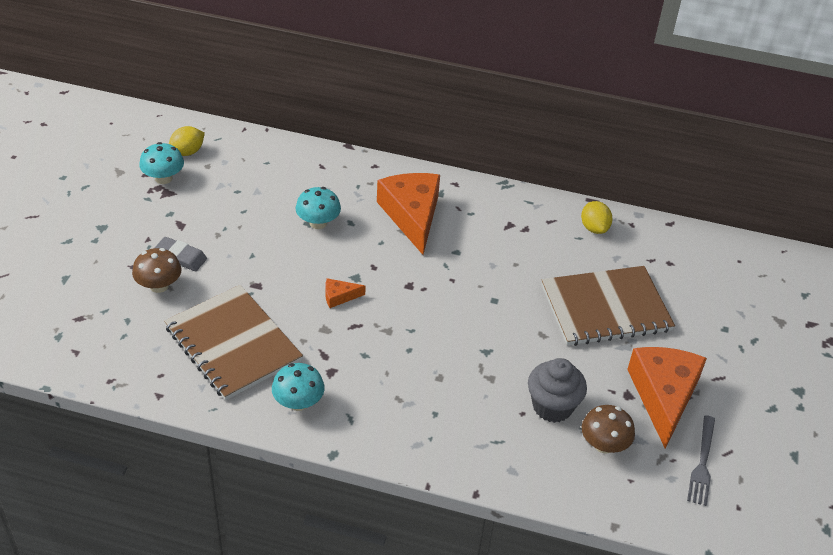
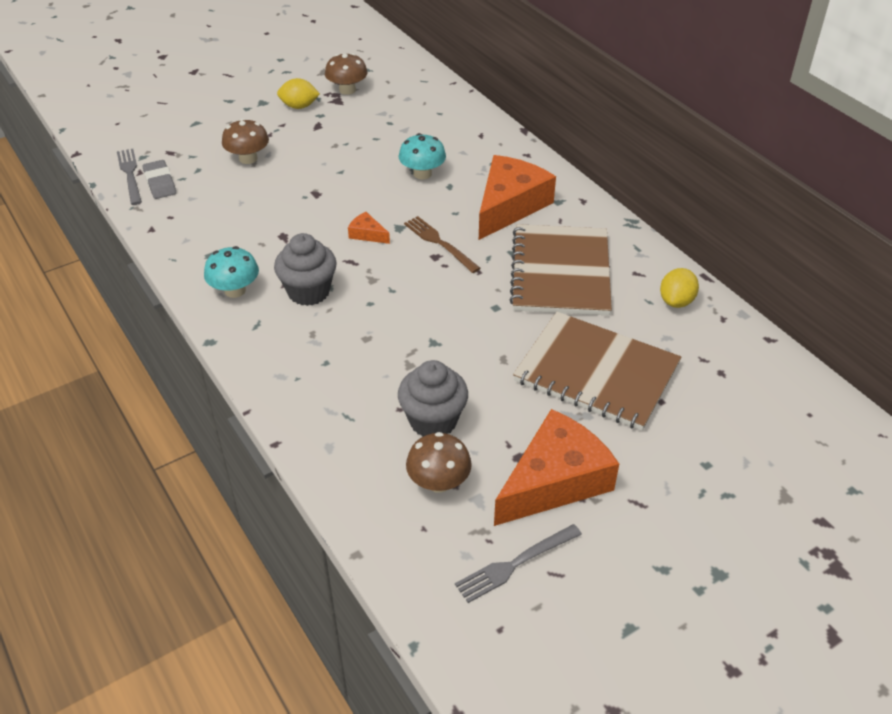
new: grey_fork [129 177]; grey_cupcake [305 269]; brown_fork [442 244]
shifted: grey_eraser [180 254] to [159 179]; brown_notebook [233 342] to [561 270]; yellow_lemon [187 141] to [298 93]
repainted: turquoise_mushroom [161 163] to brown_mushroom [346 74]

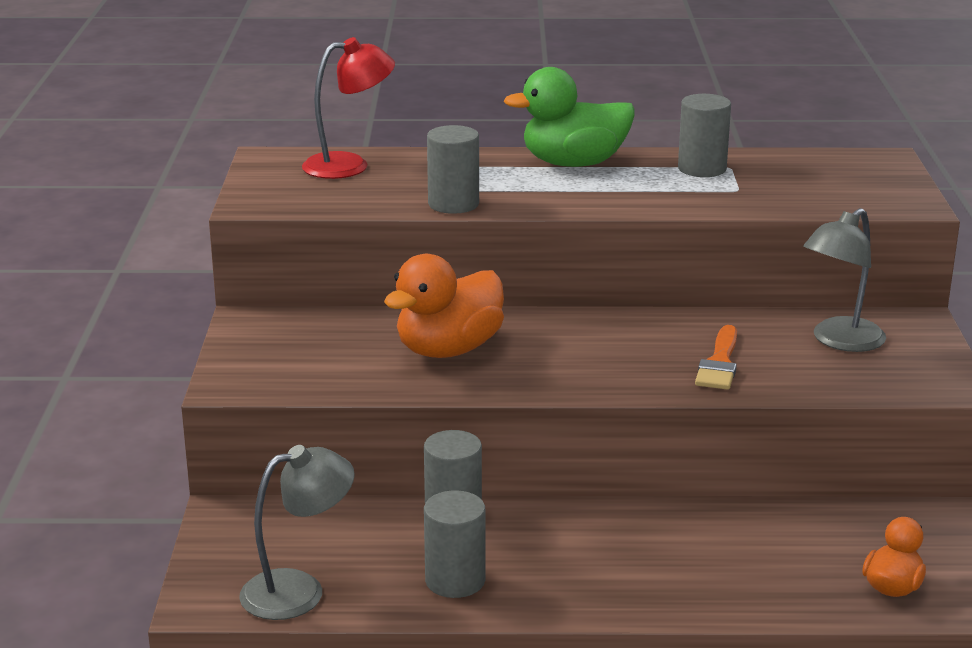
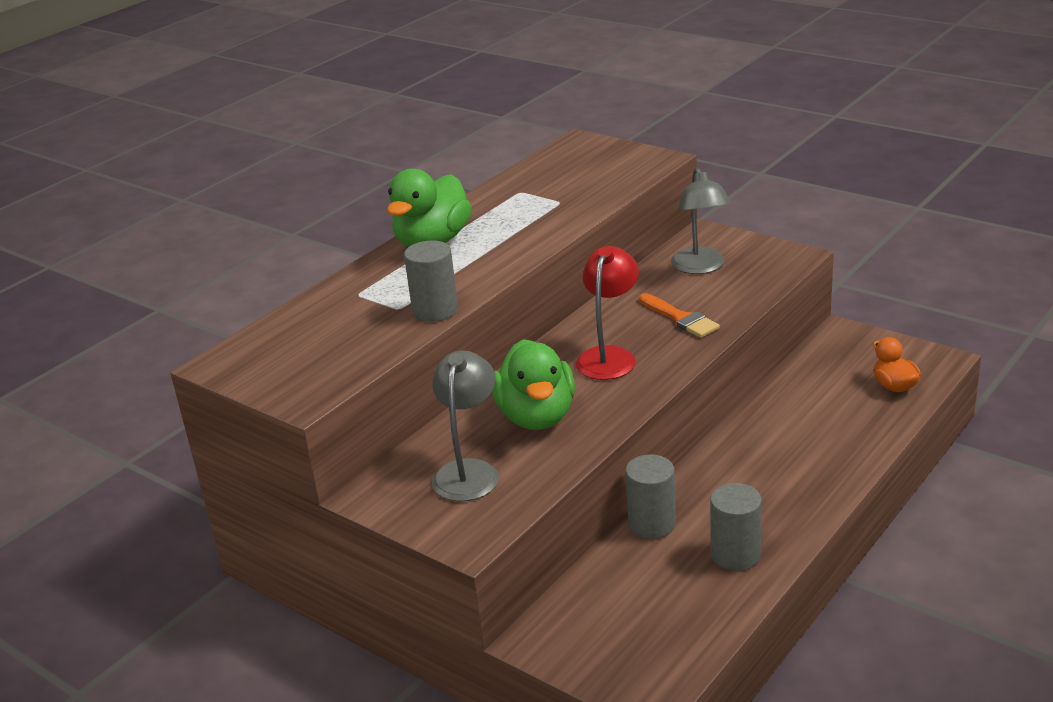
gone: grey_cylinder [704 135]
shifted: grey_lamp [297 532] to [465 425]; red_lamp [348 108] to [607 313]
repainted: orange_duck [444 306] to green_duck [533 384]

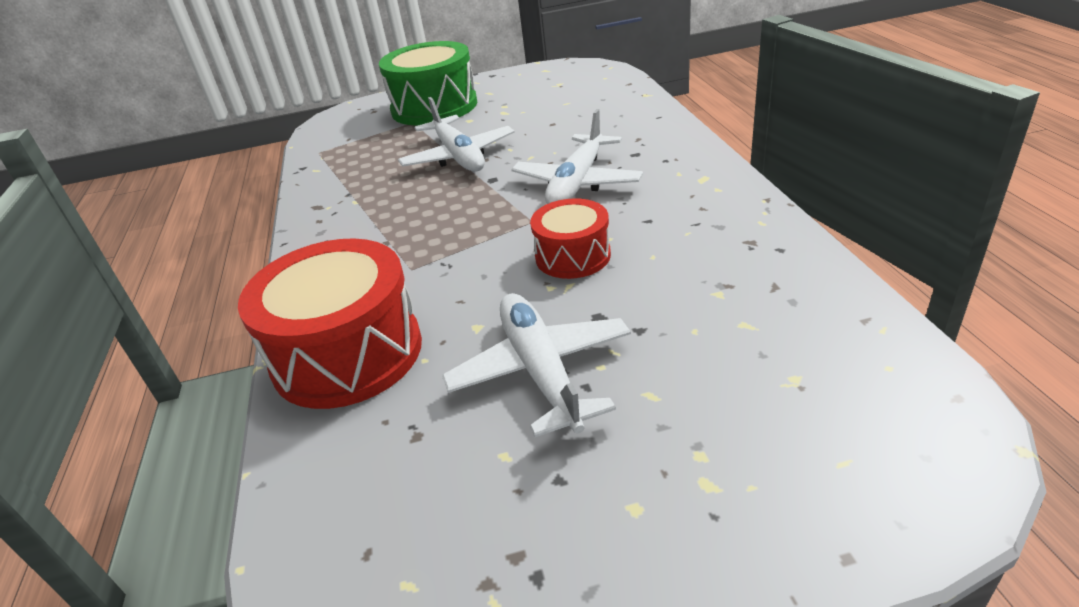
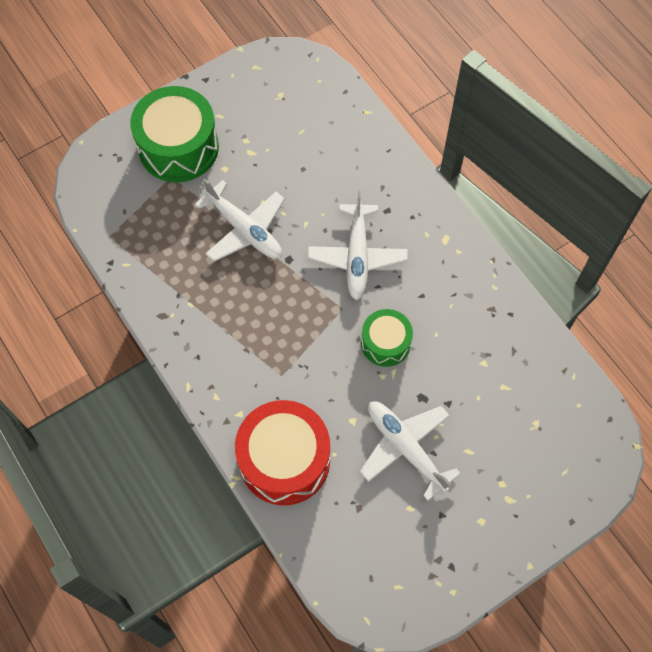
repainted: red_drum [570 238] to green_drum [387 338]

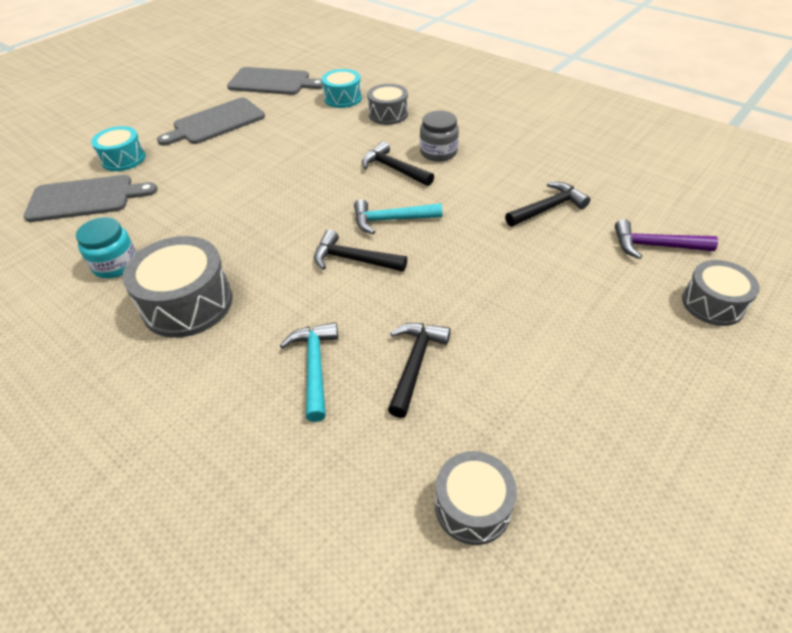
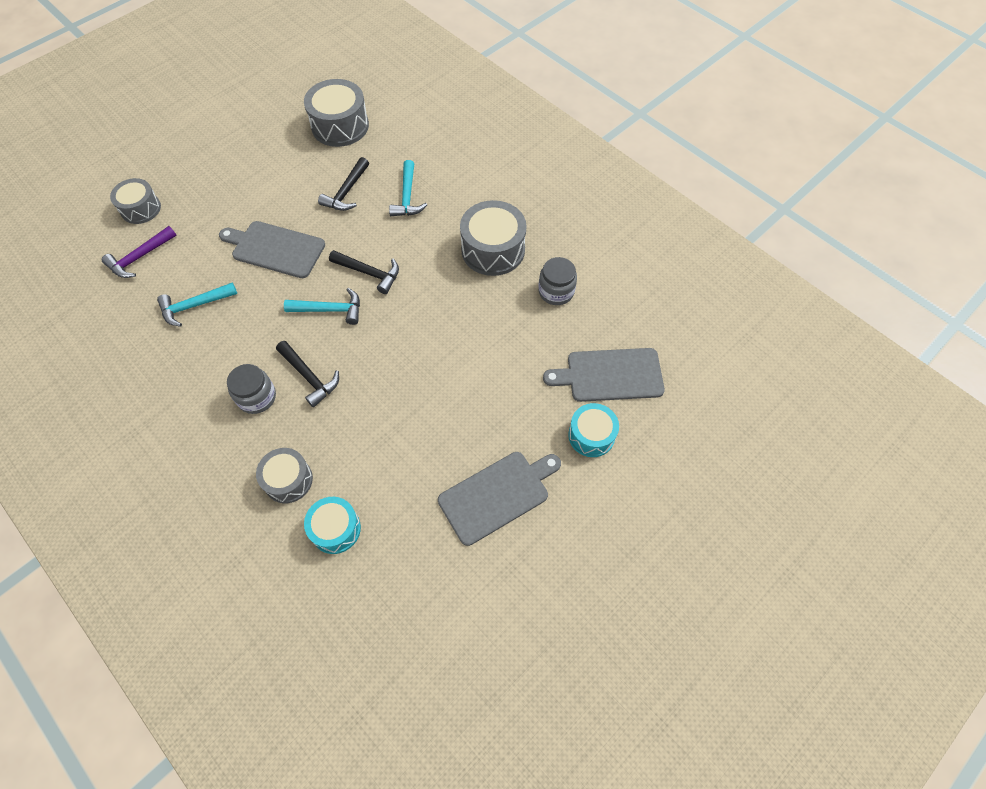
shifted: grey_cutting_board [275 81] to [272 249]
repainted: turquoise_jar [106 247] to grey_jar [557 281]; black_hammer [547 204] to turquoise_hammer [197 304]
rotated: purple_hammer [666 239] = [139 252] 120 degrees clockwise
scaled: grey_drum [476 498] = [336 113] x1.58

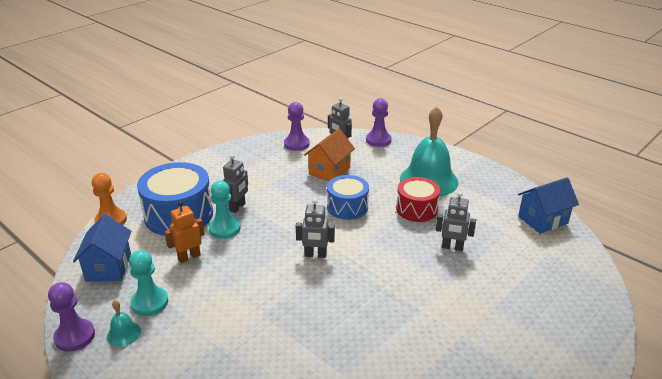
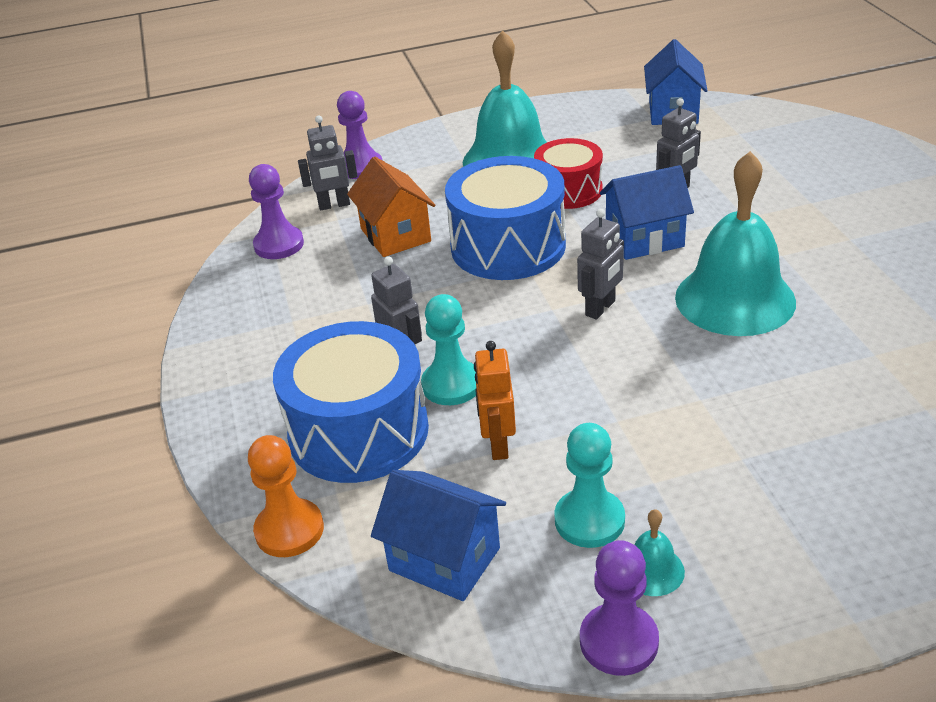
new: blue_house [647 212]; turquoise_bell [735 243]
scaled: blue_drum [348 197] = [505 218] x1.61

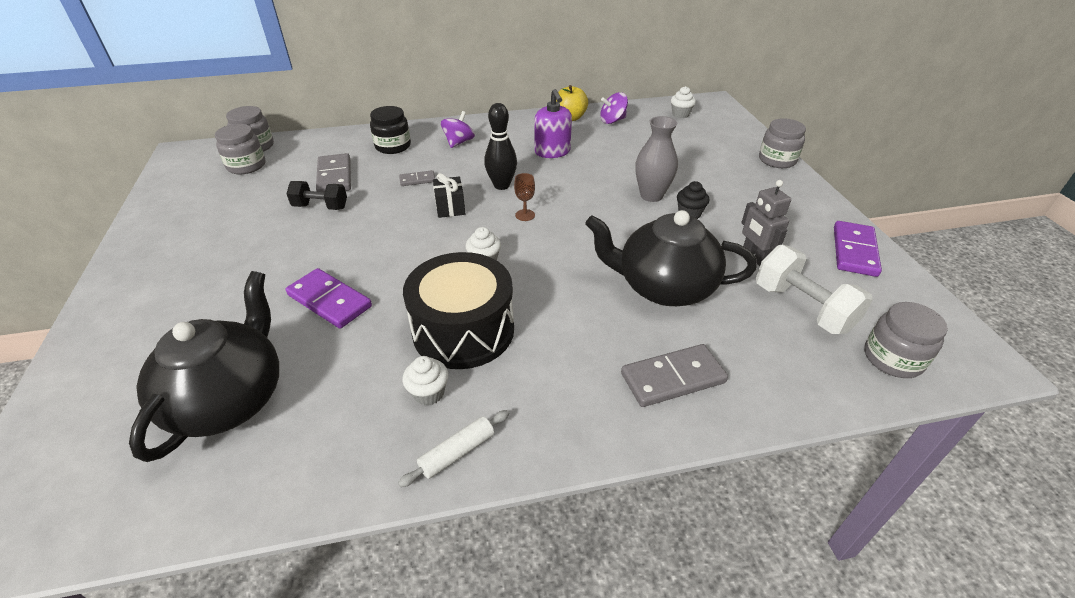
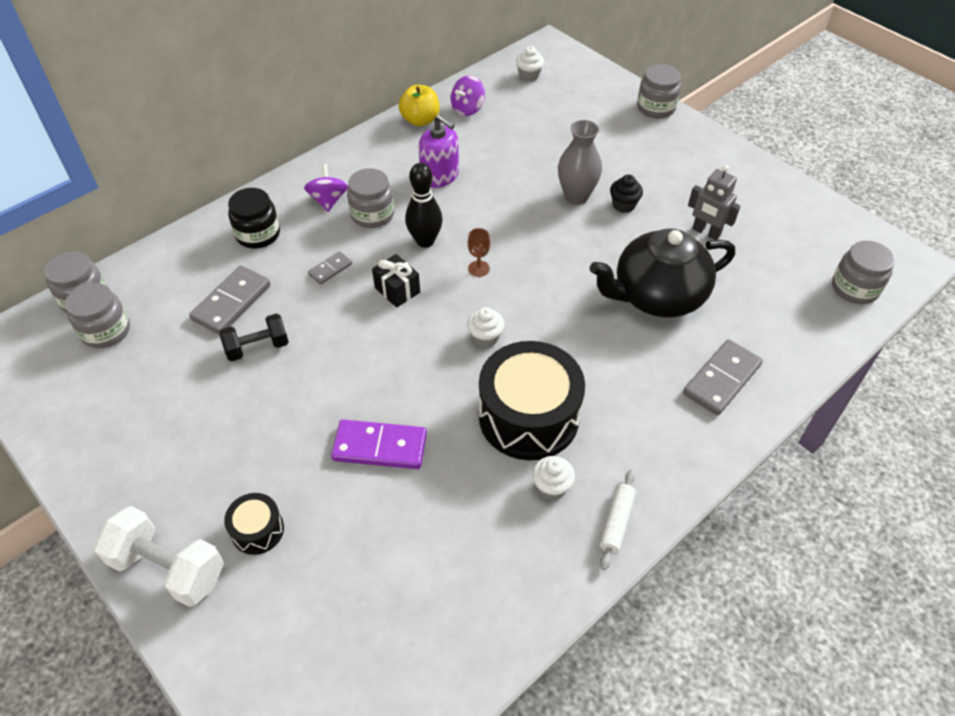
gone: black_teapot [204 366]; purple_domino [858 249]
new: black_drum [254 524]; grey_jar [370 198]
shifted: white_dumbbell [814 289] to [159 556]
rotated: grey_domino [333 172] = [229 300] 75 degrees clockwise

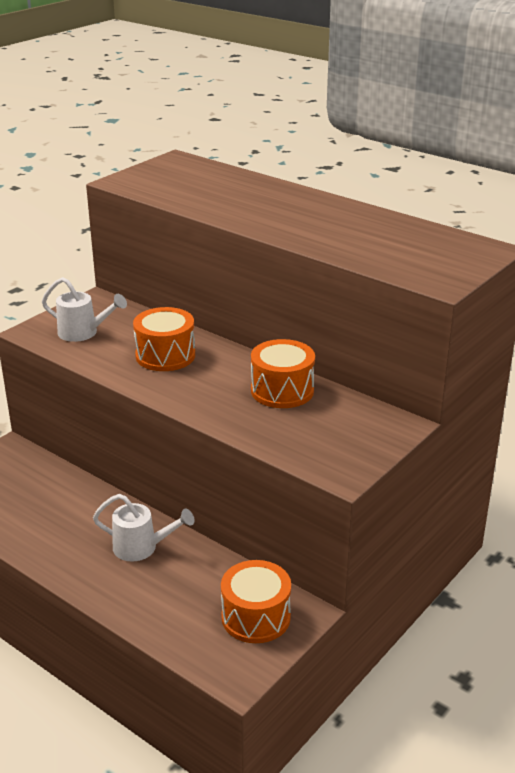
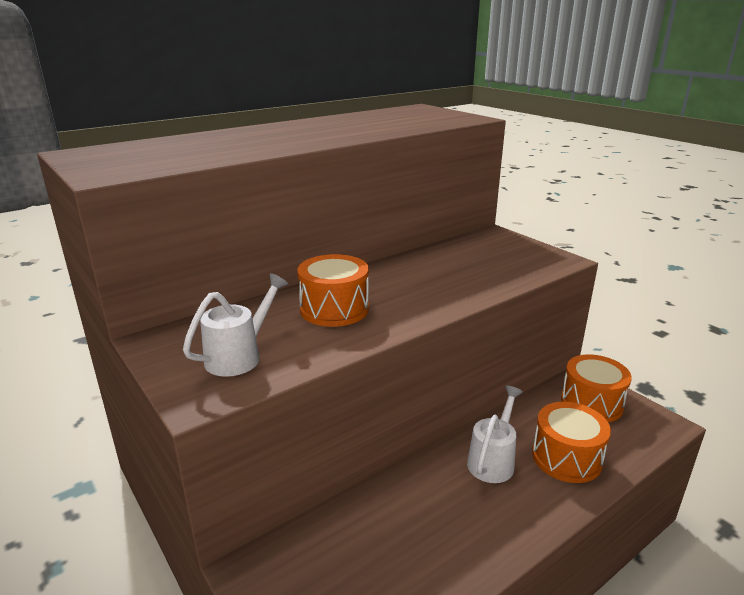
shifted: orange_drum [283 373] to [571 442]

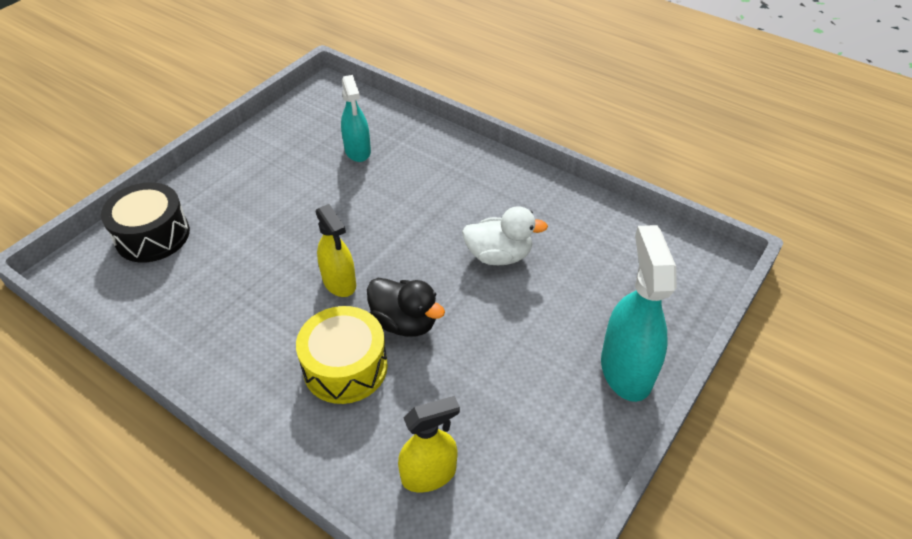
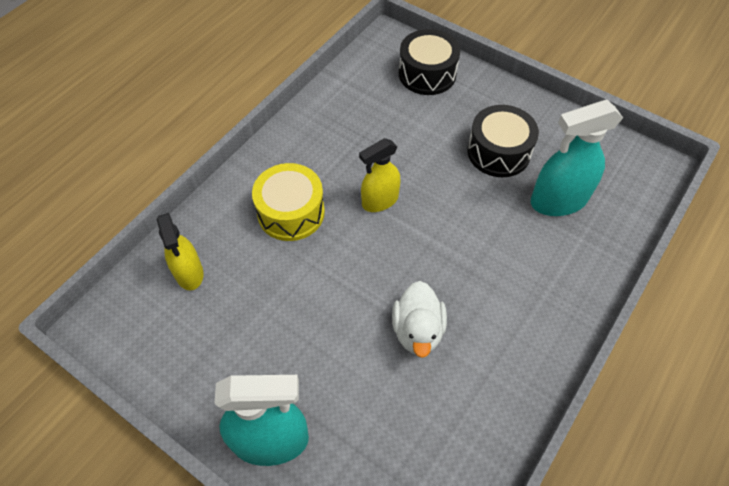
gone: black_duck [406 307]
new: black_drum [503 141]
scaled: turquoise_spray_bottle [356 118] = [577 158] x1.52

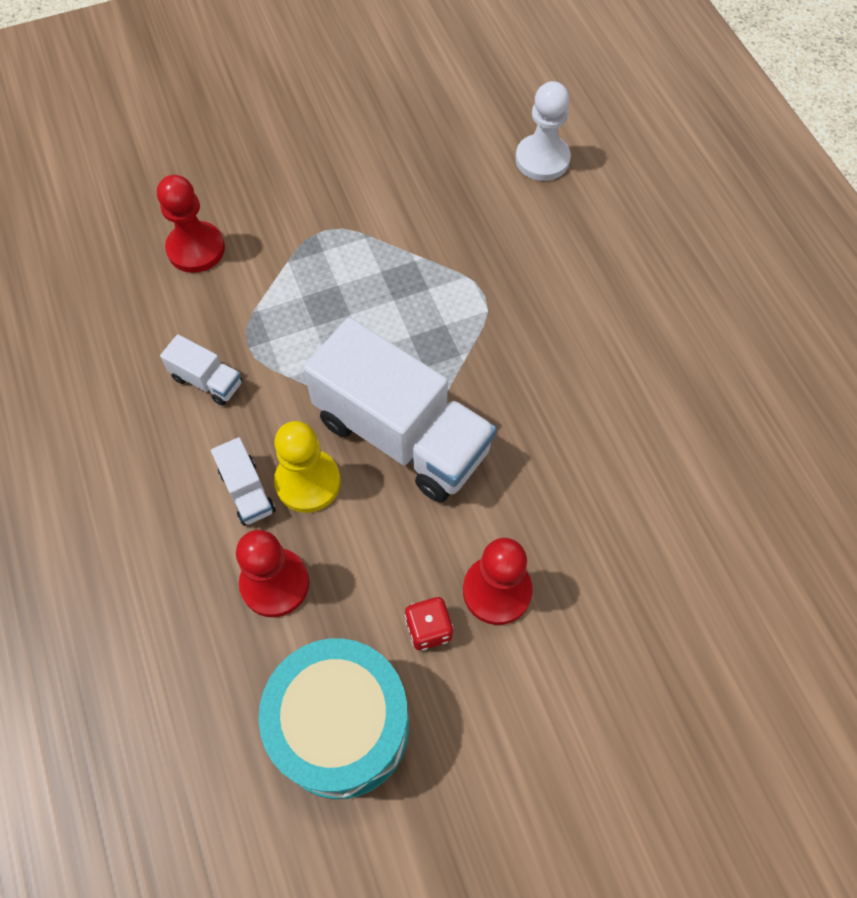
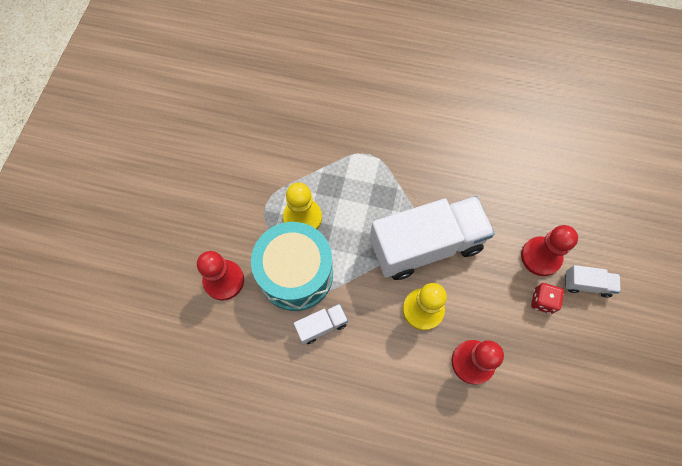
gone: white_pawn [543 131]
new: yellow_pawn [302 205]
shifted: white_truck [243 481] to [593 281]; turquoise_drum [333 718] to [292 266]

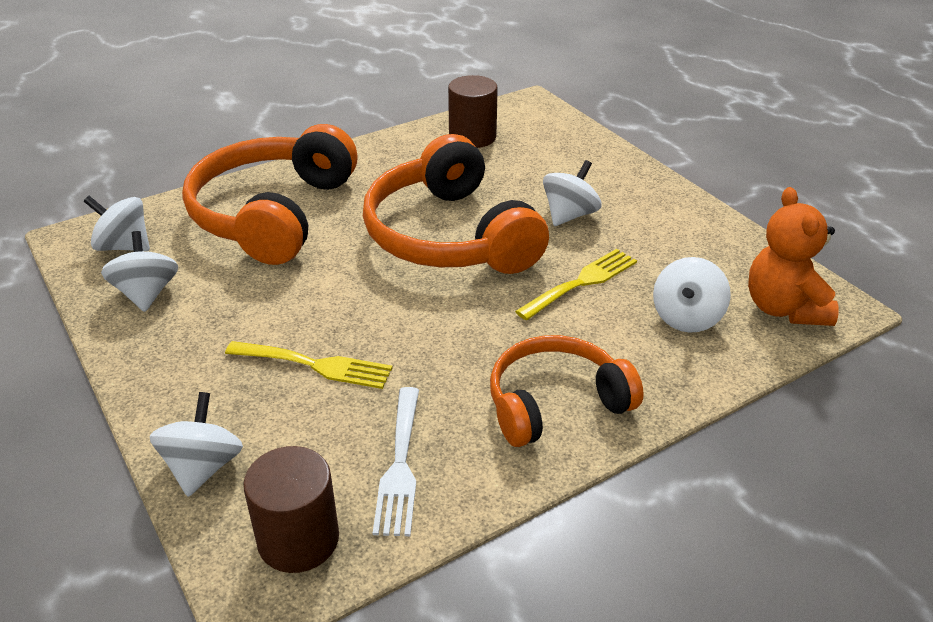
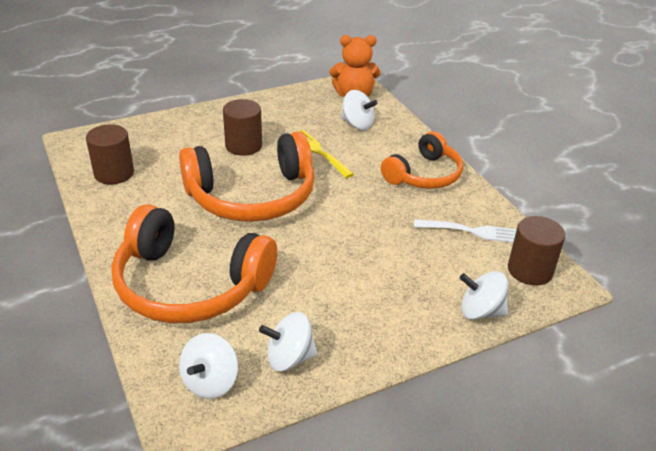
gone: yellow_fork [309 365]
swapped: white_spinning_top [572 193] to brown_cylinder [242 127]
rotated: orange_headphones [567 391] = [422 160] 120 degrees counterclockwise

